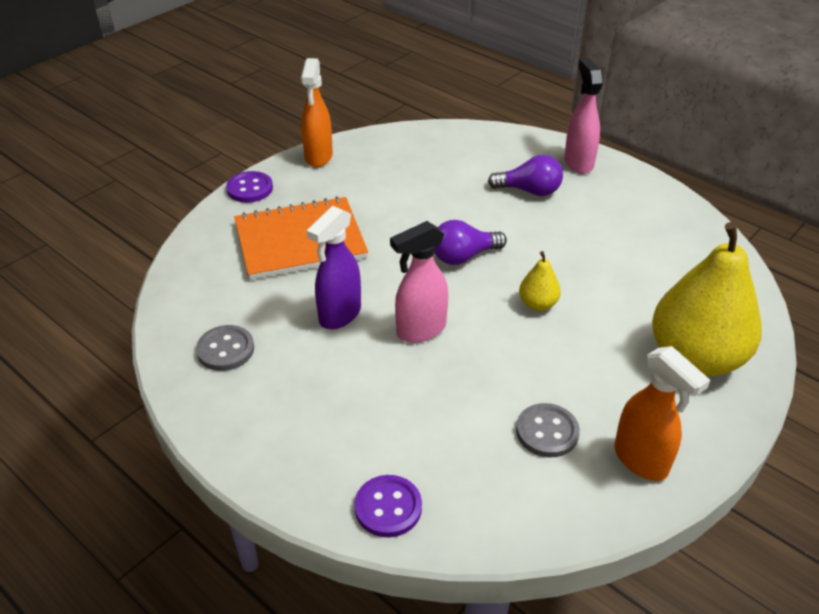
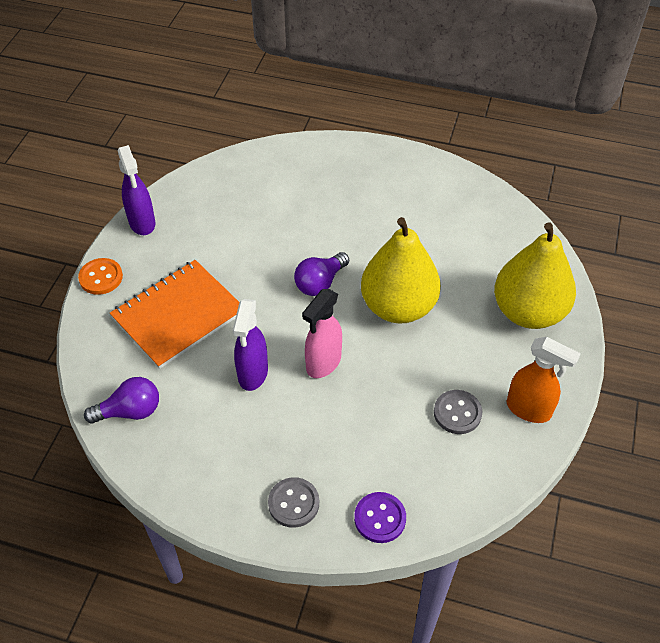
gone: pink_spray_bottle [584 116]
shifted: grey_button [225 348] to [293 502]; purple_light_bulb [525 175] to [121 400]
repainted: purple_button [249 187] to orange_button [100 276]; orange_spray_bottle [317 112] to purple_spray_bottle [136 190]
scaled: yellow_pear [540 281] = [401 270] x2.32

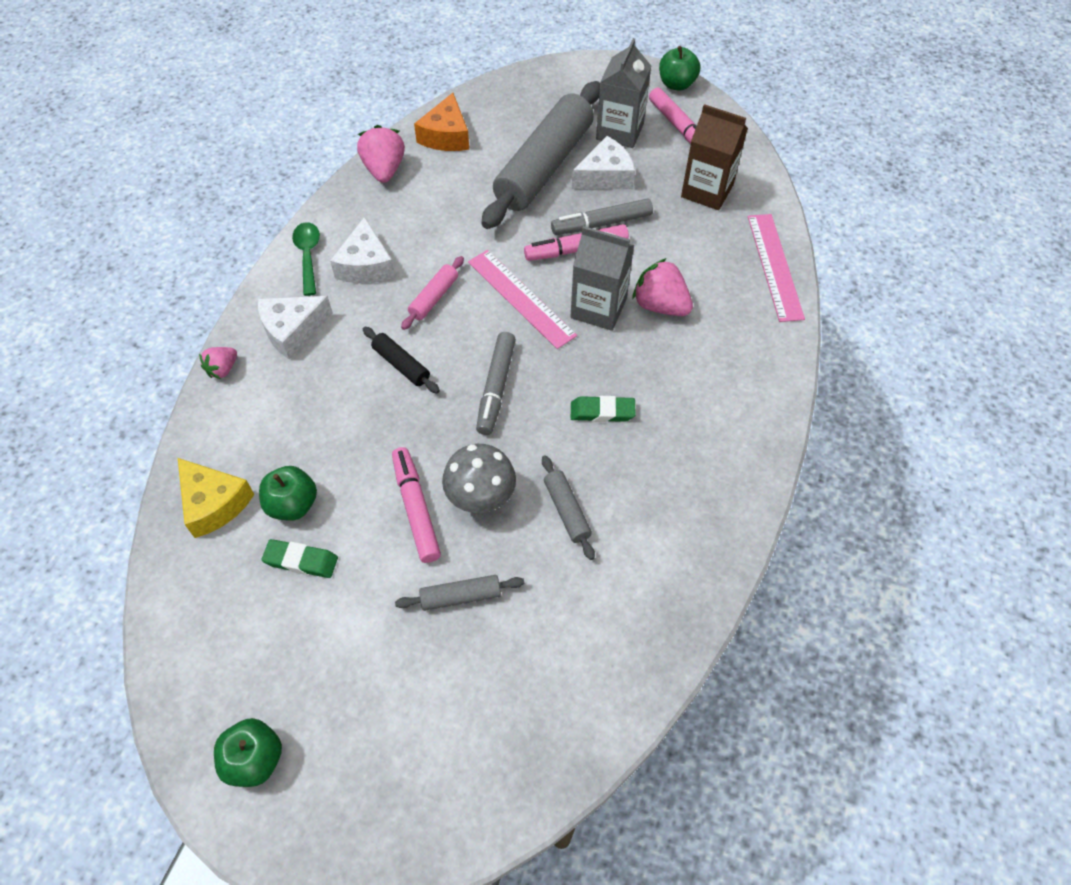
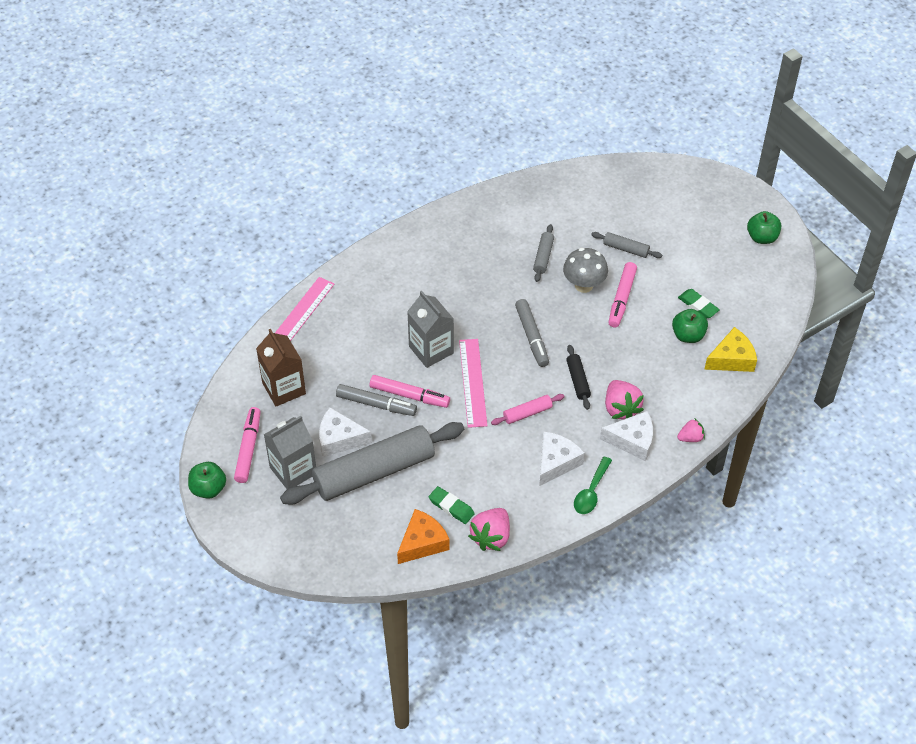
shifted: green_eraser [603 409] to [452 505]; pink_strawberry [662 287] to [624 400]
rotated: yellow_cheese [216 498] = [730 349] 75 degrees clockwise; grey_marker [496 383] = [532 333] 120 degrees clockwise

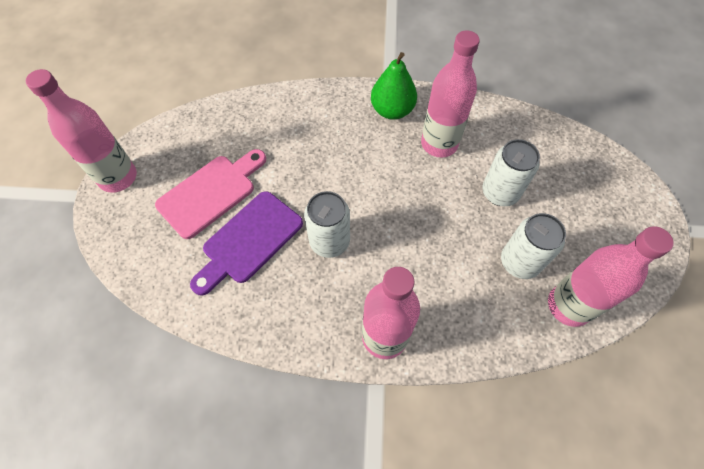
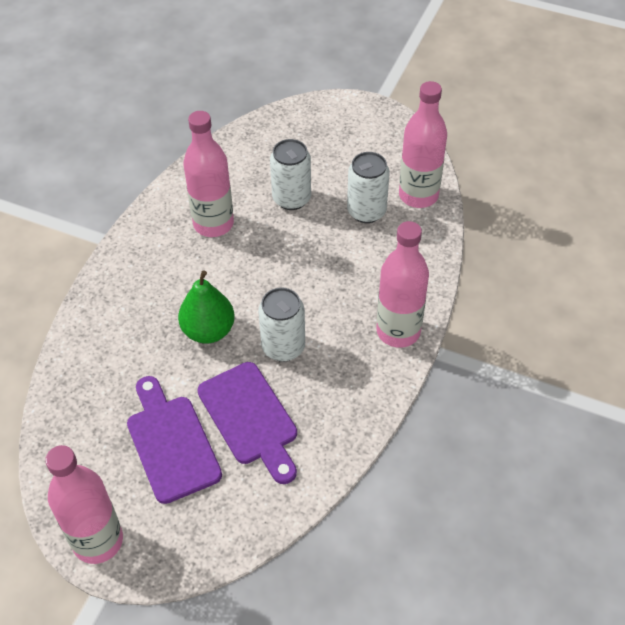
shifted: green_pear [394 86] to [206 307]
repainted: pink_cutting_board [210 194] to purple_cutting_board [174 440]

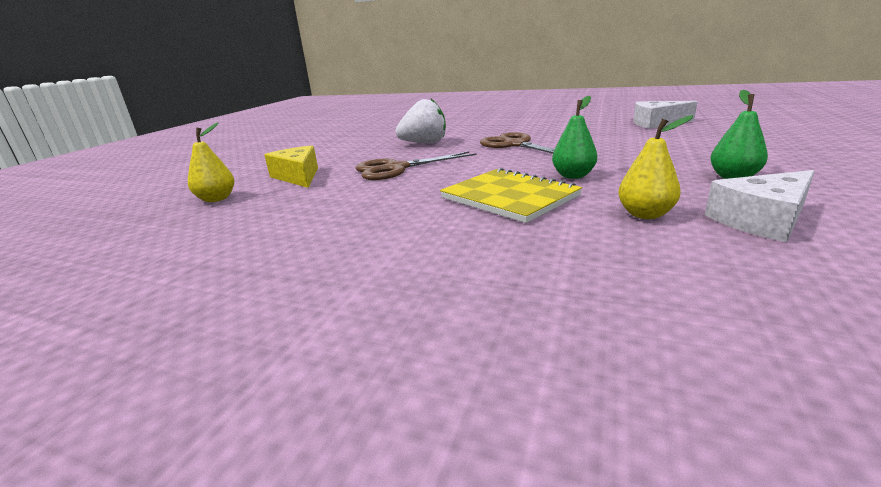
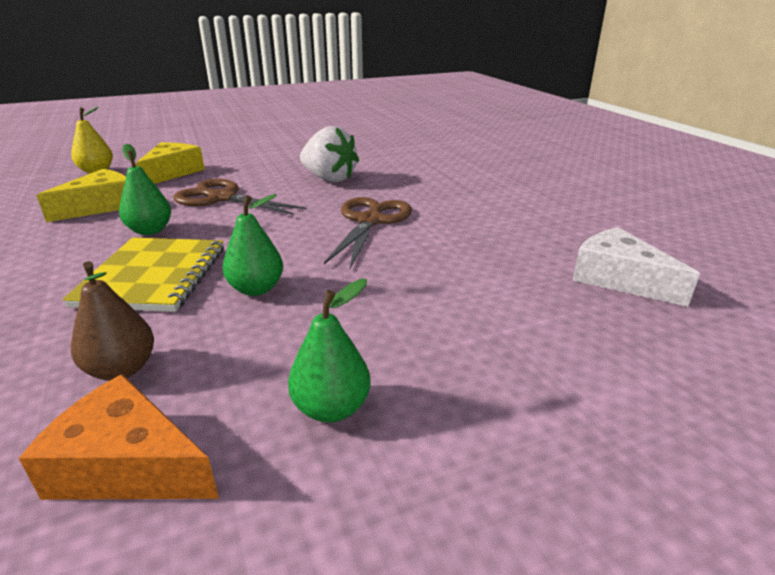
new: yellow_cheese [81 195]; green_pear [145 189]
repainted: yellow_pear [655 167] to brown_pear [112 321]; white_cheese [760 206] to orange_cheese [119 437]

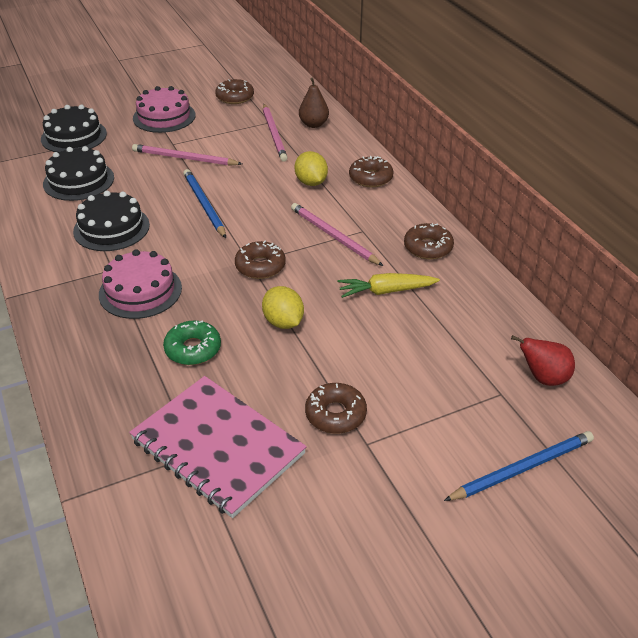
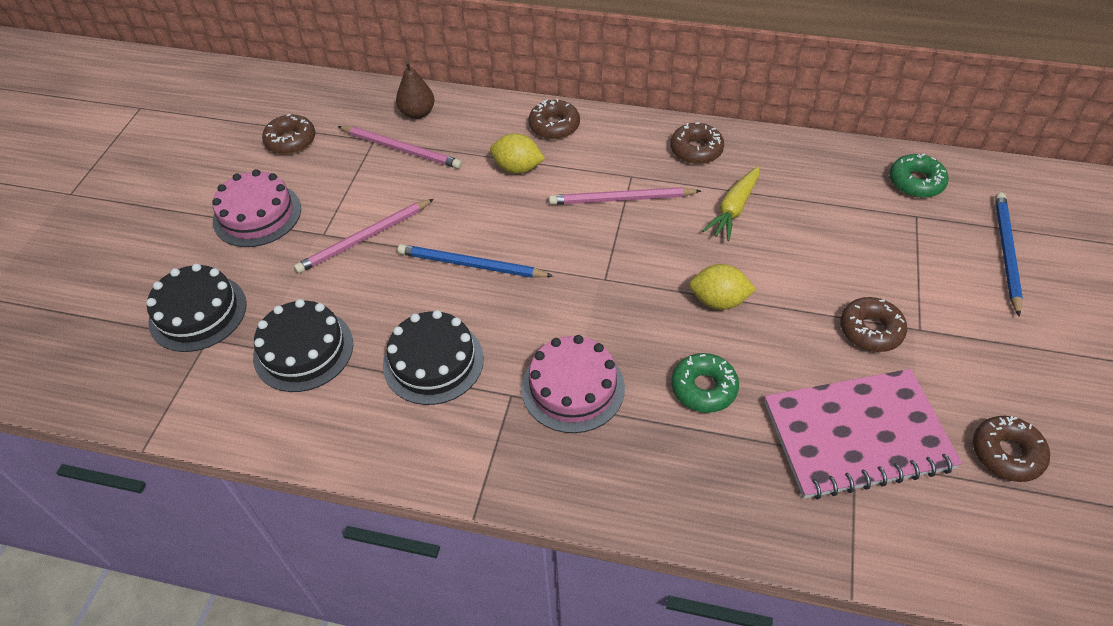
shifted: brown_donut [260 260] to [1011 449]
swapped: red_pear [543 360] to green_donut [919 176]

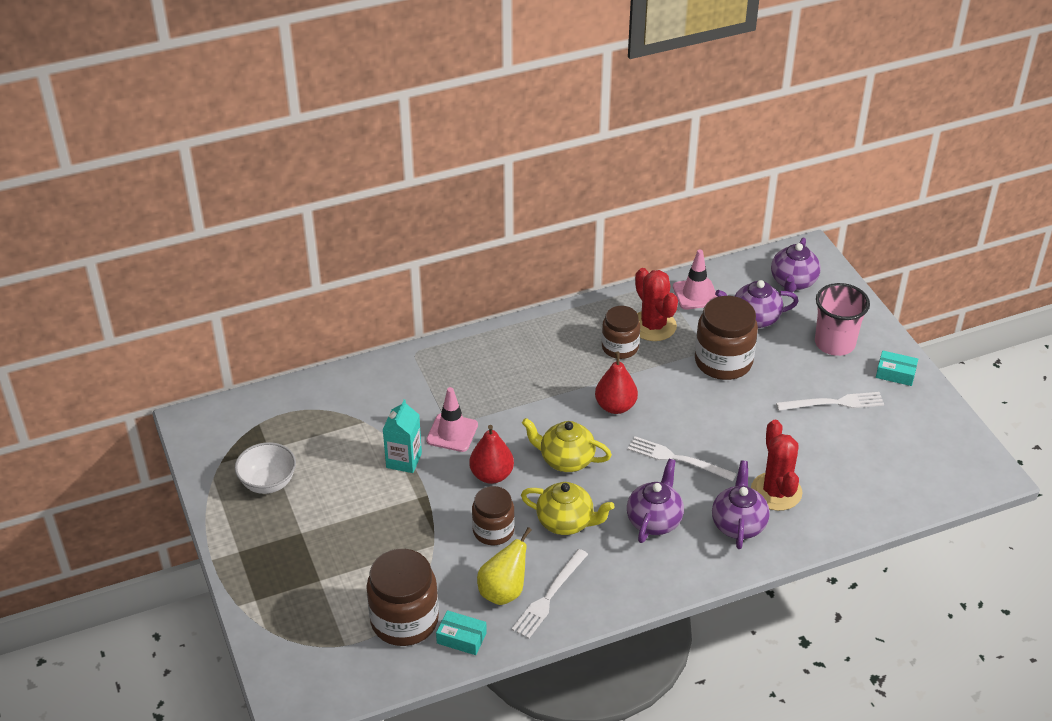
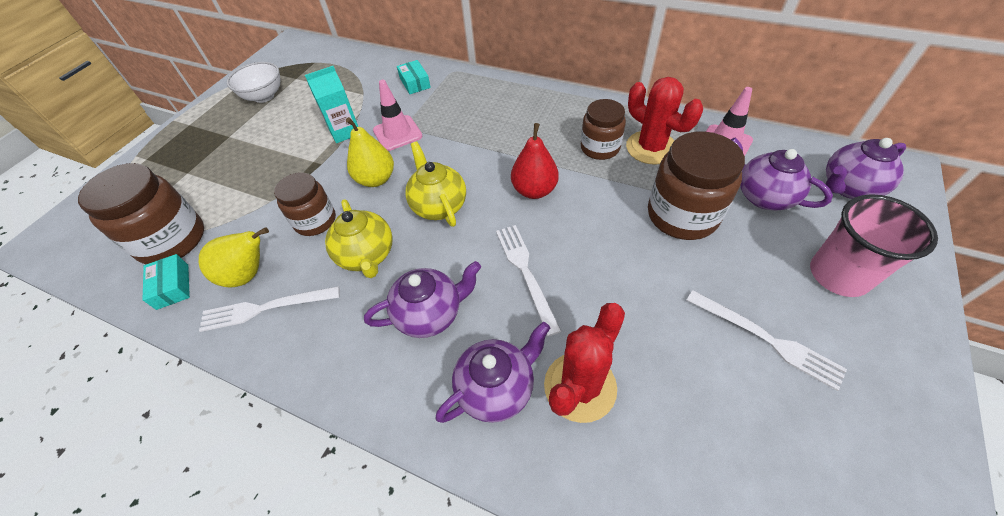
shifted: turquoise_box [897 368] to [414 77]
repainted: red_pear [491 454] to yellow_pear [370 152]
rotated: red_cactus [656 304] = [664 121] 60 degrees counterclockwise

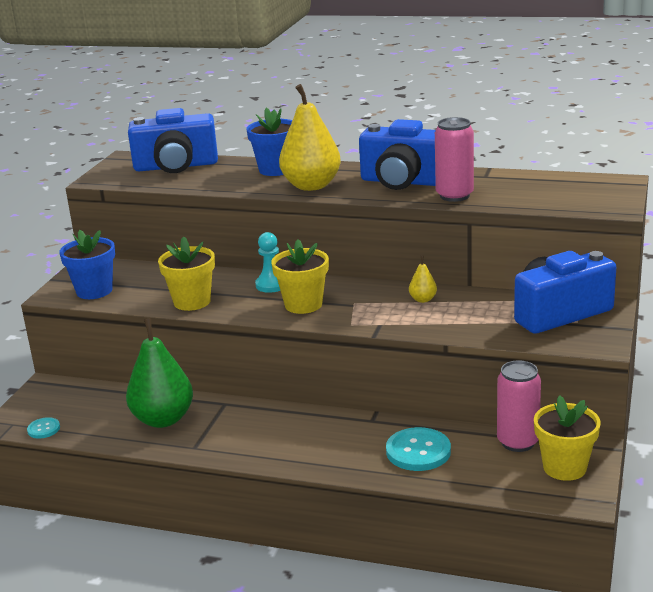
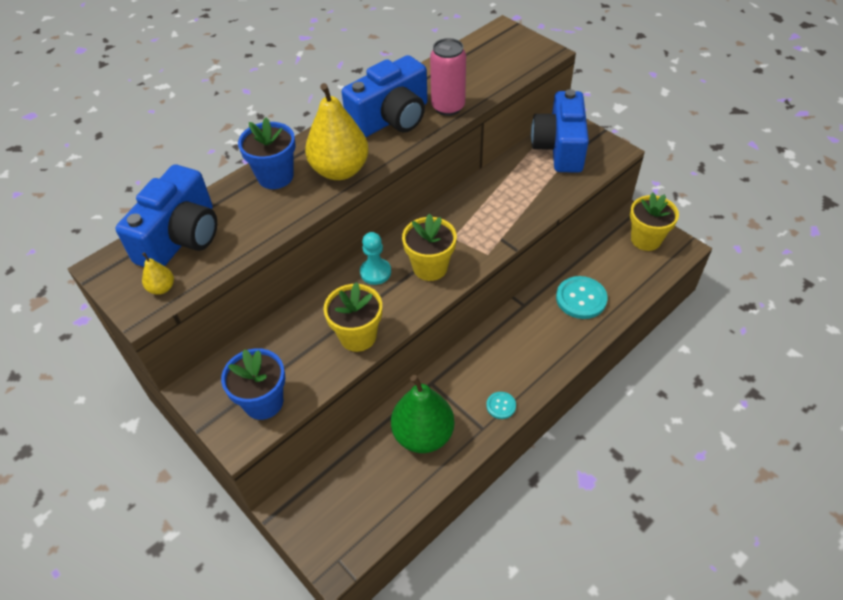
gone: pink_can [519 406]
shifted: turquoise_button [43 428] to [501 405]; yellow_pear [423 279] to [158 273]

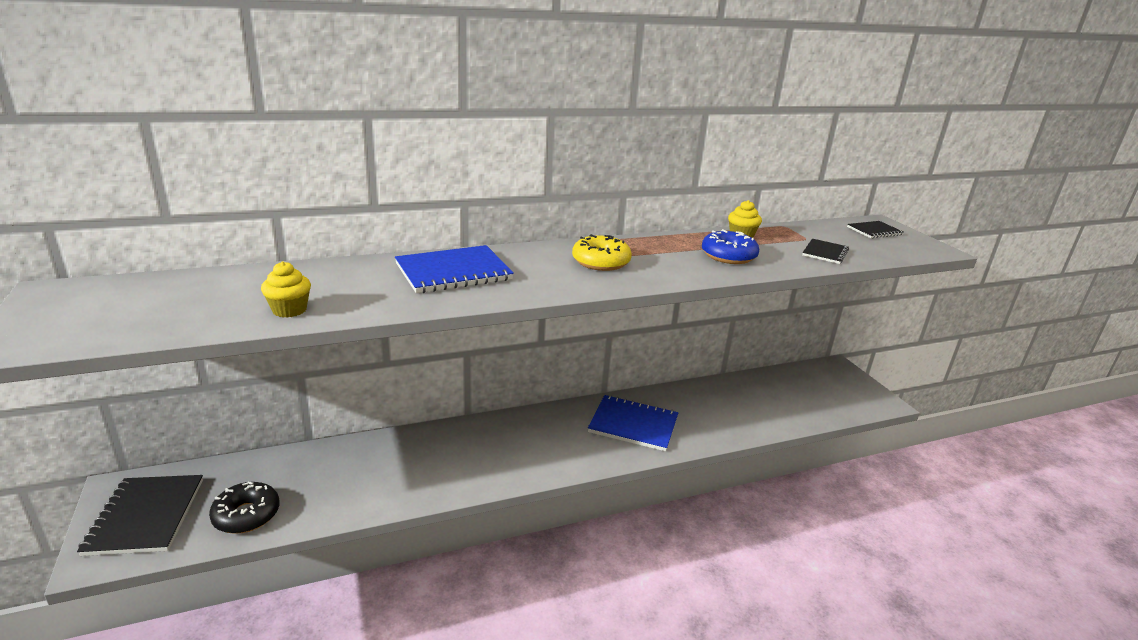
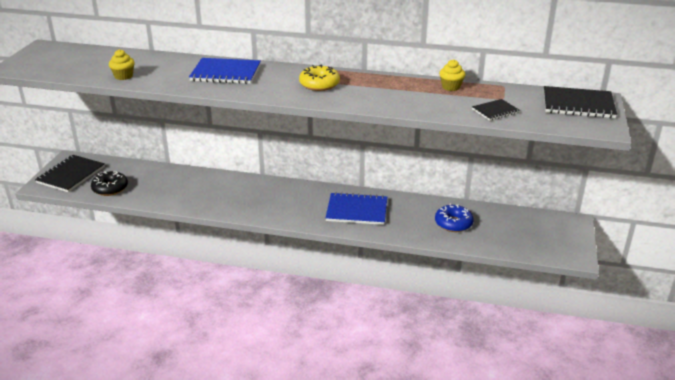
shifted: blue_donut [730 246] to [454 218]
rotated: blue_notebook [633 423] = [356 208] 45 degrees counterclockwise
scaled: black_notebook [875 229] = [580 102] x1.80

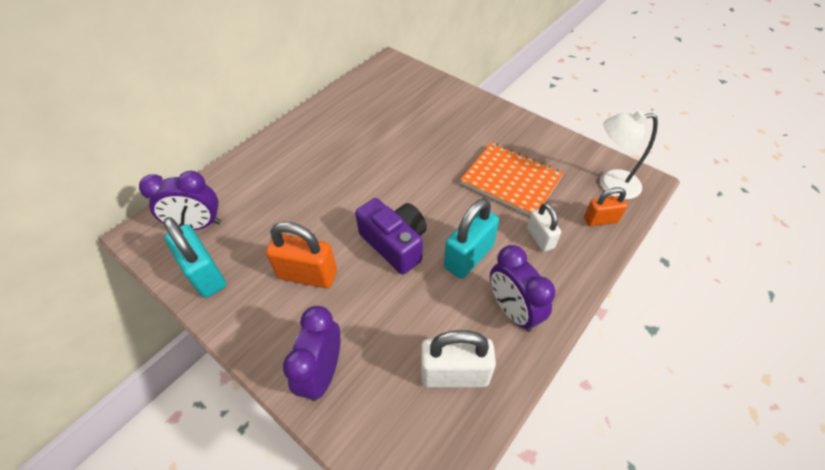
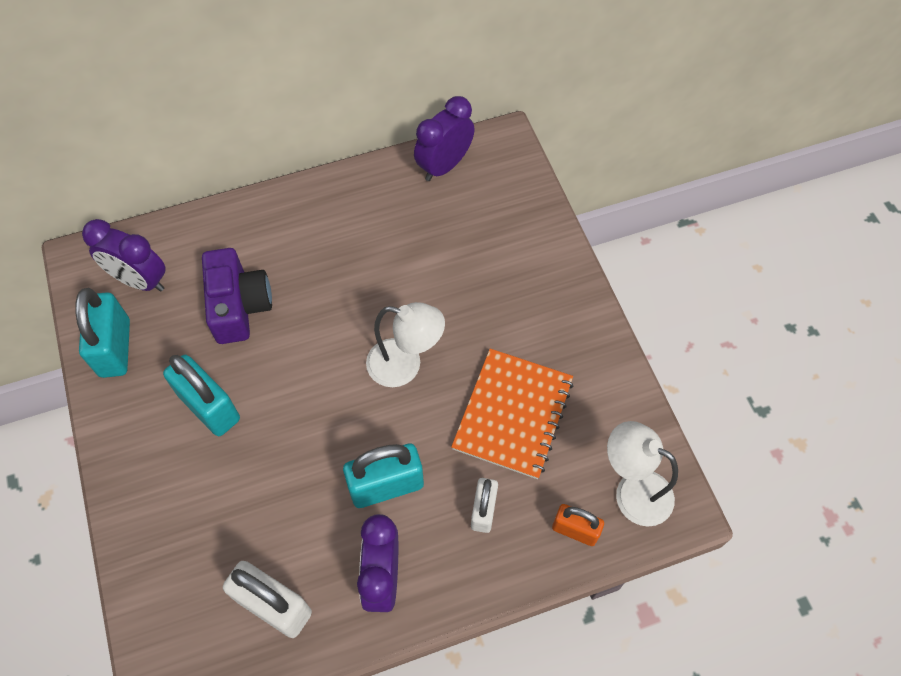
new: white_lamp [405 344]
shifted: purple_clock [312 353] to [444 138]; purple_camera [391 236] to [237 296]
repainted: orange_padlock [301 255] to turquoise_padlock [201 395]
rotated: orange_notebook [512 179] = [512 414] 45 degrees clockwise

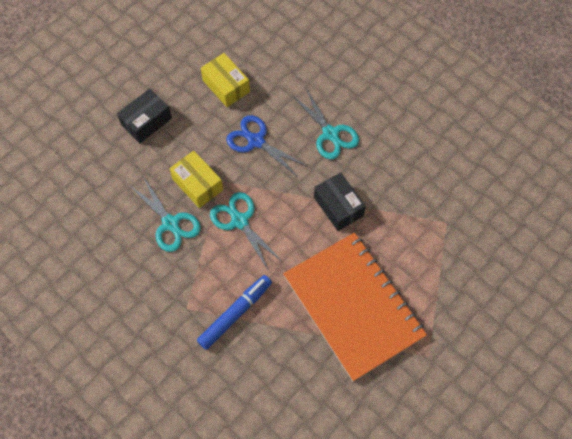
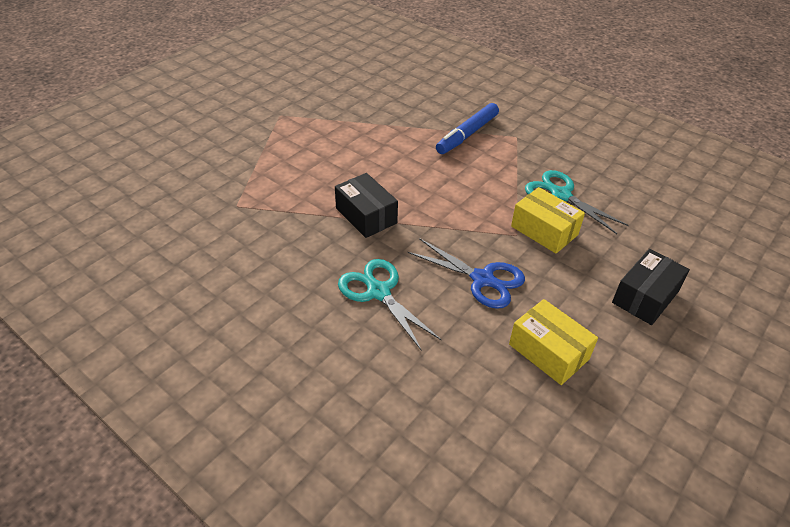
gone: turquoise_scissors [246 231]; orange_notebook [355 307]

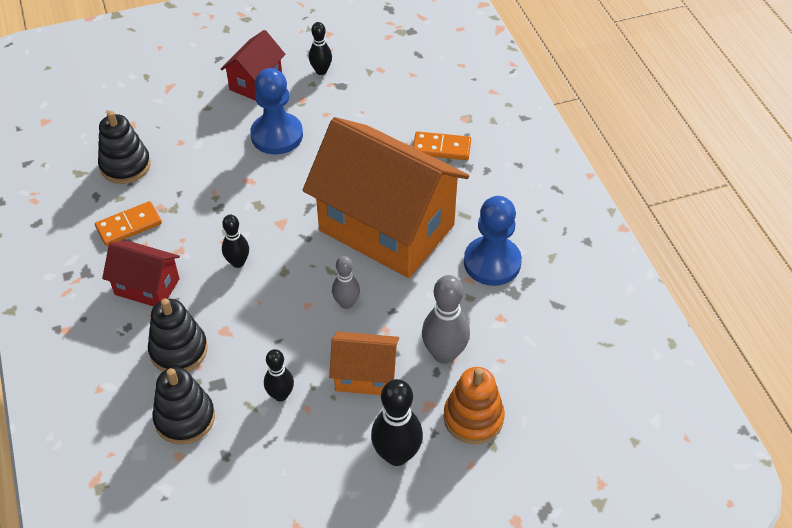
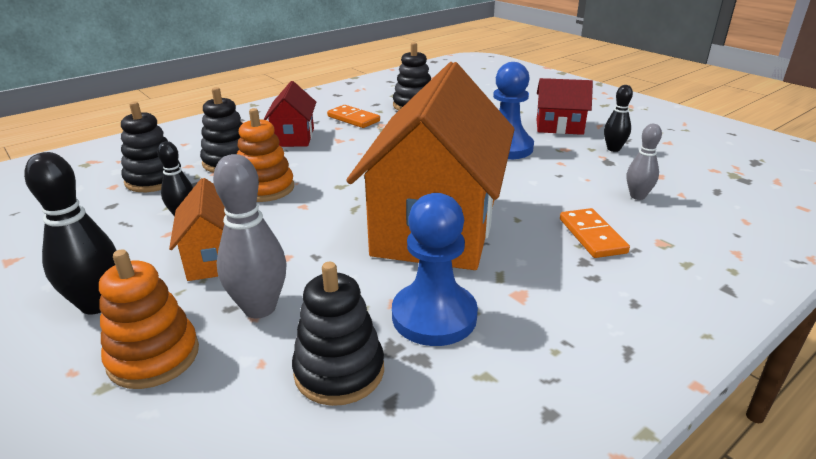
gone: black_bowling_pin [235 241]
new: orange_stacking_toy [265 155]; black_stacking_toy [338 334]
shifted: grey_bowling_pin [346 282] to [644 162]

